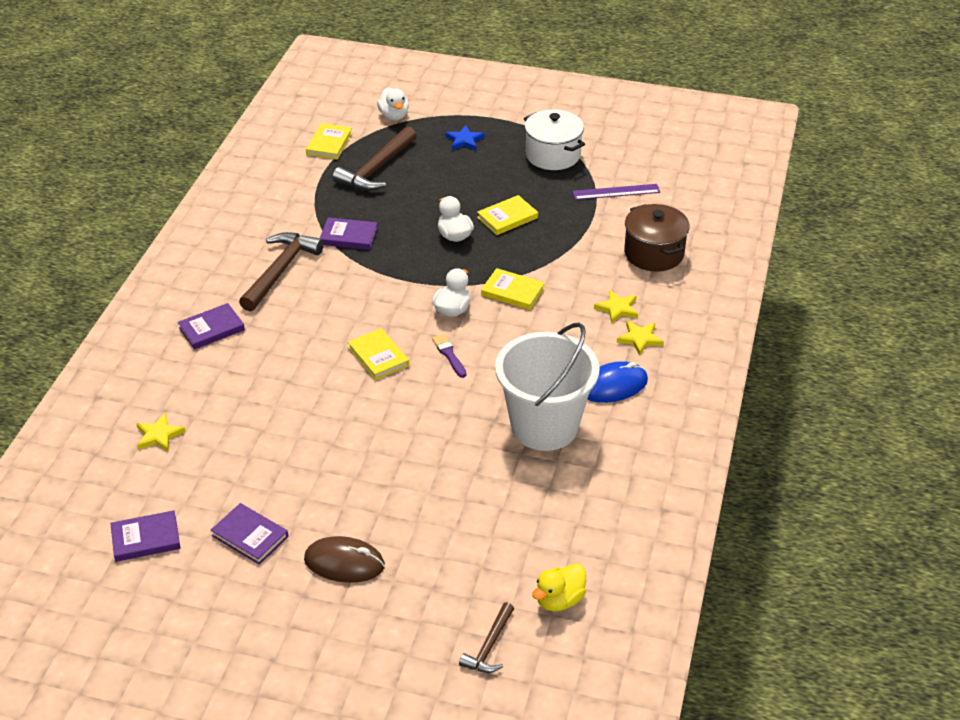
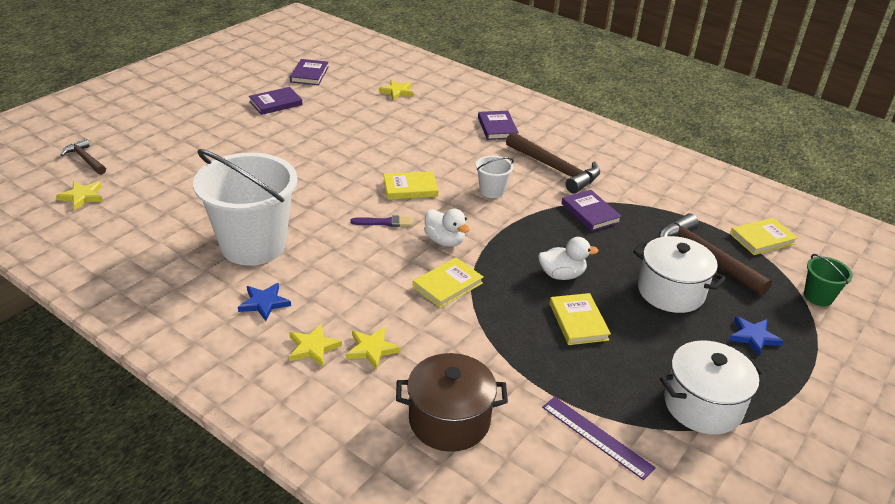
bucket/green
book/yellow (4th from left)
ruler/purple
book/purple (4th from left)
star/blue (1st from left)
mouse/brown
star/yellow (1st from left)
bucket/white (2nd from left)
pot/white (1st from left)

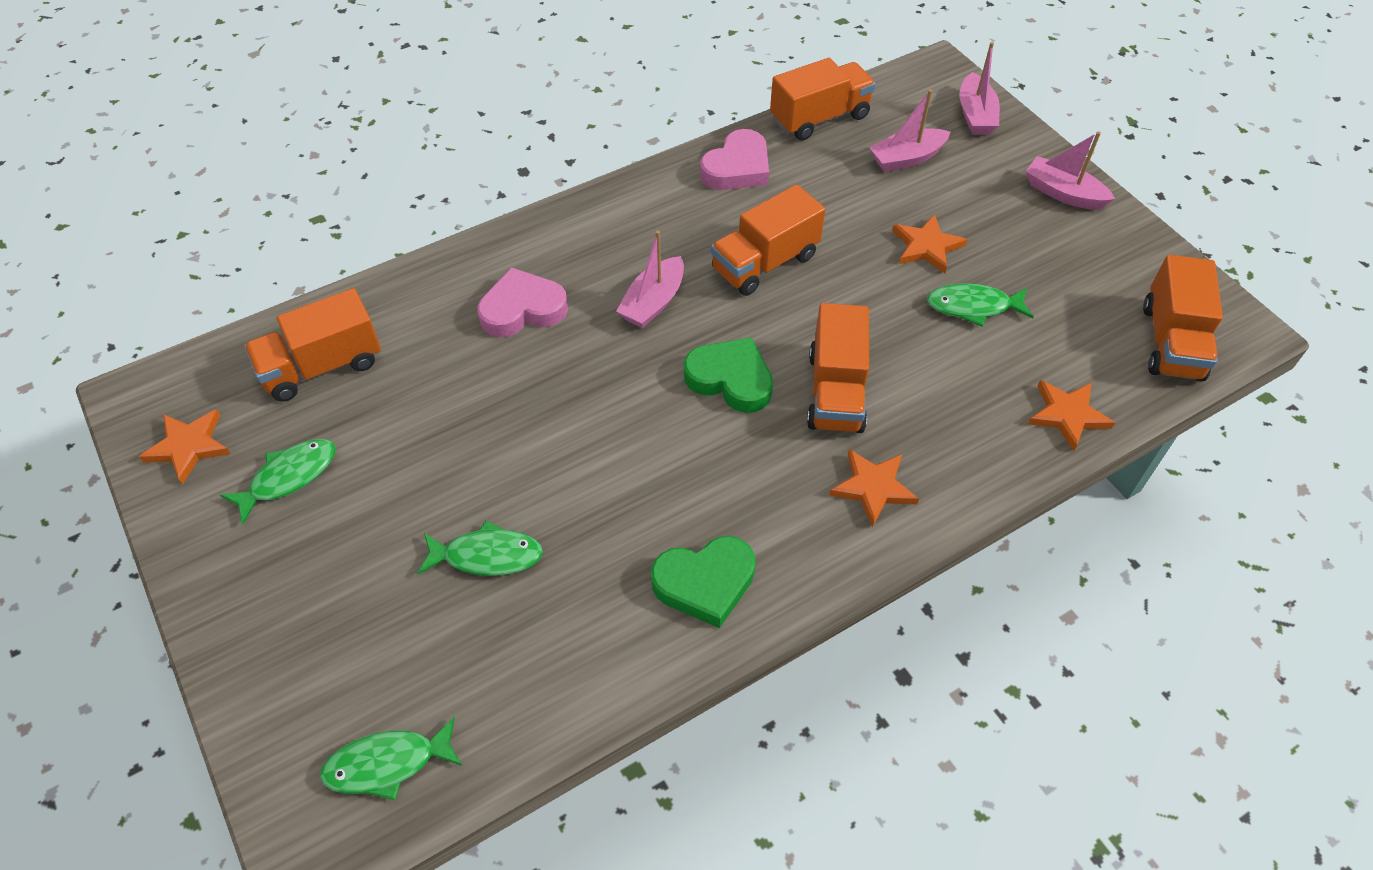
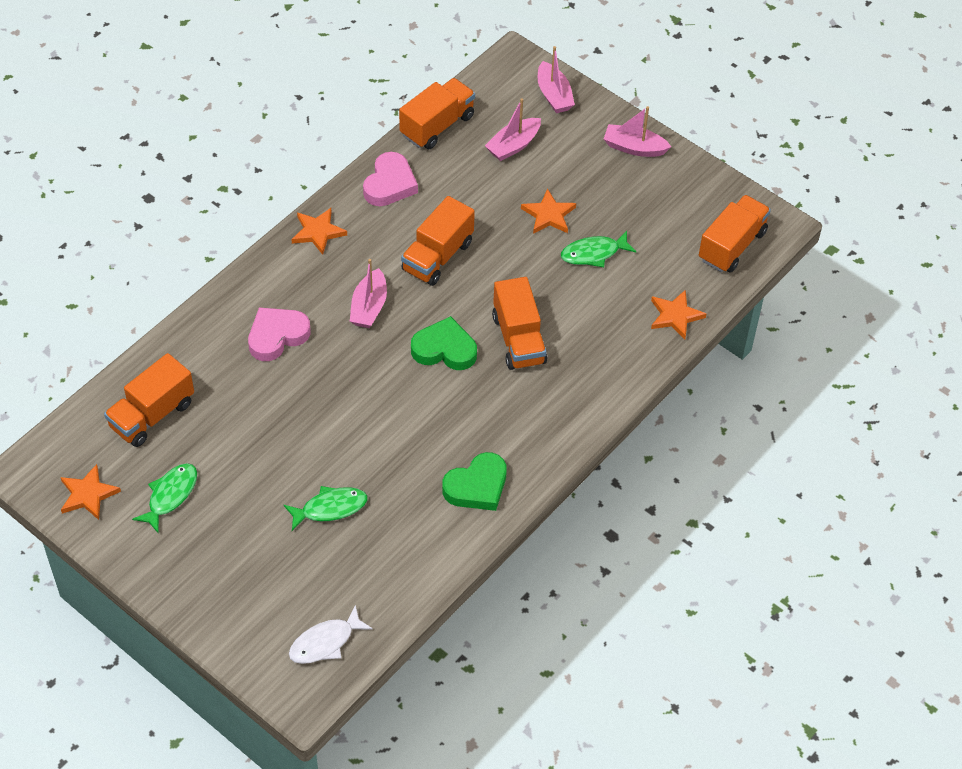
truck/orange (5th from left)
star/orange (2nd from left)
fish/white

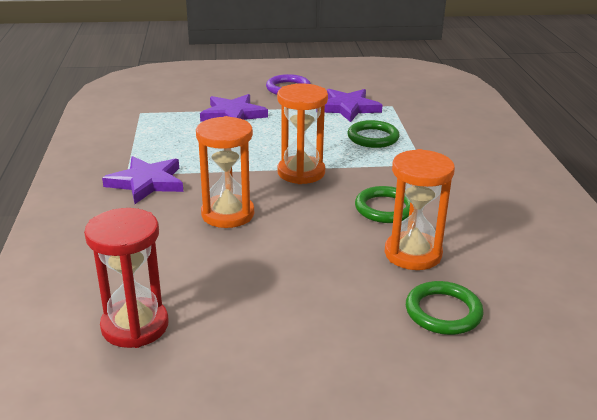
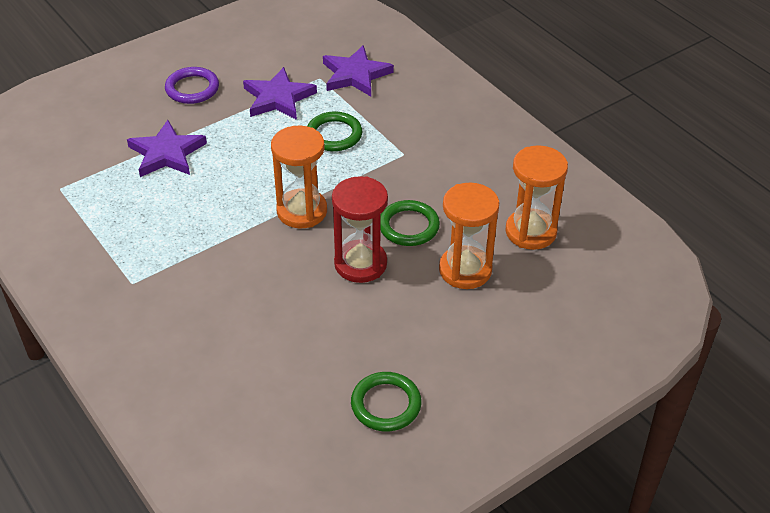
hourglass/orange (3rd from left)
star/purple (3rd from left)
hourglass/red
ring/green (2nd from left)

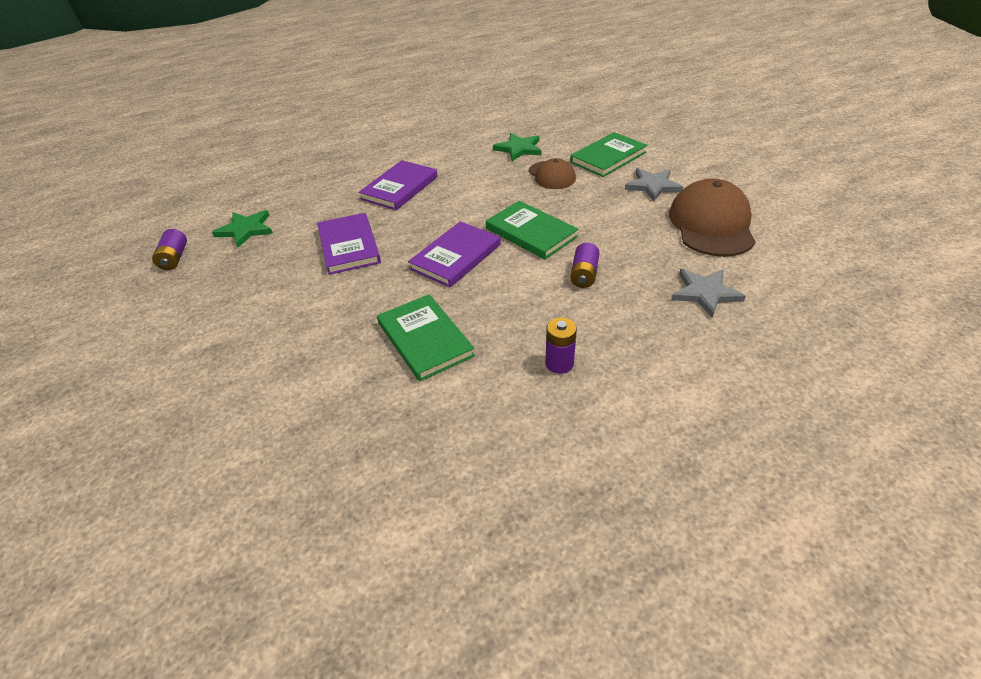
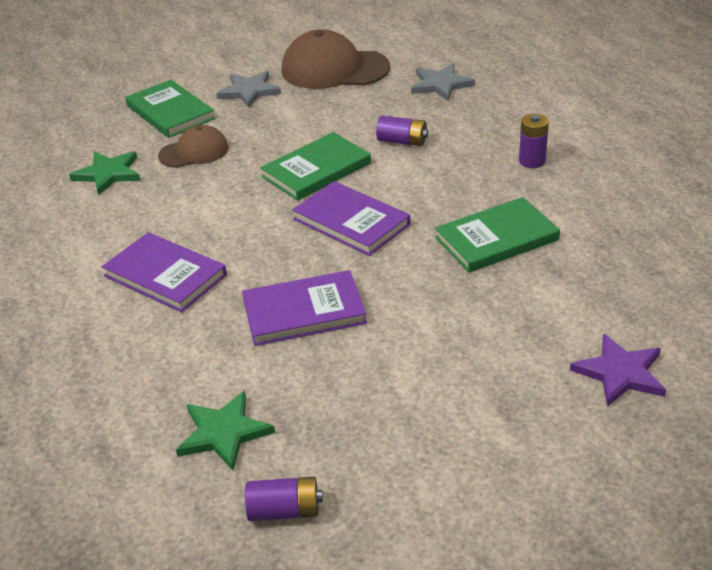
star/purple

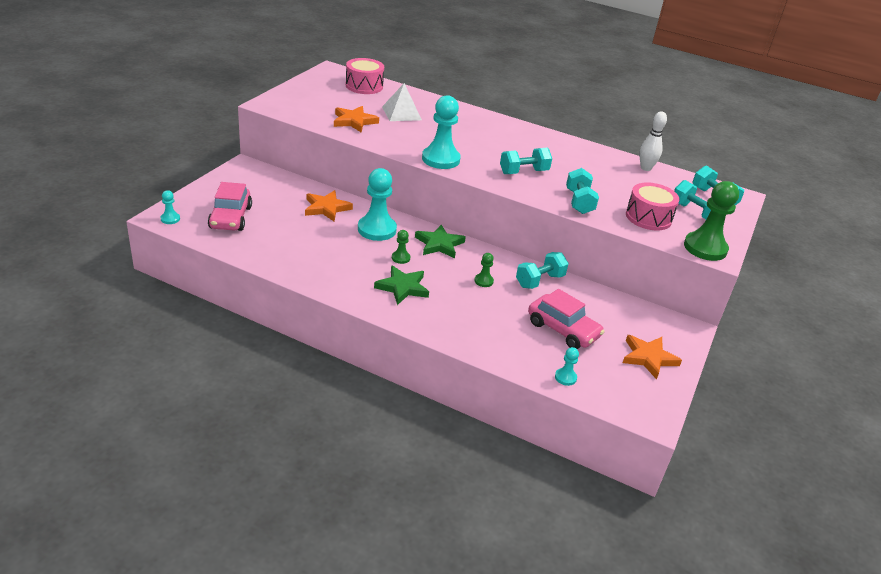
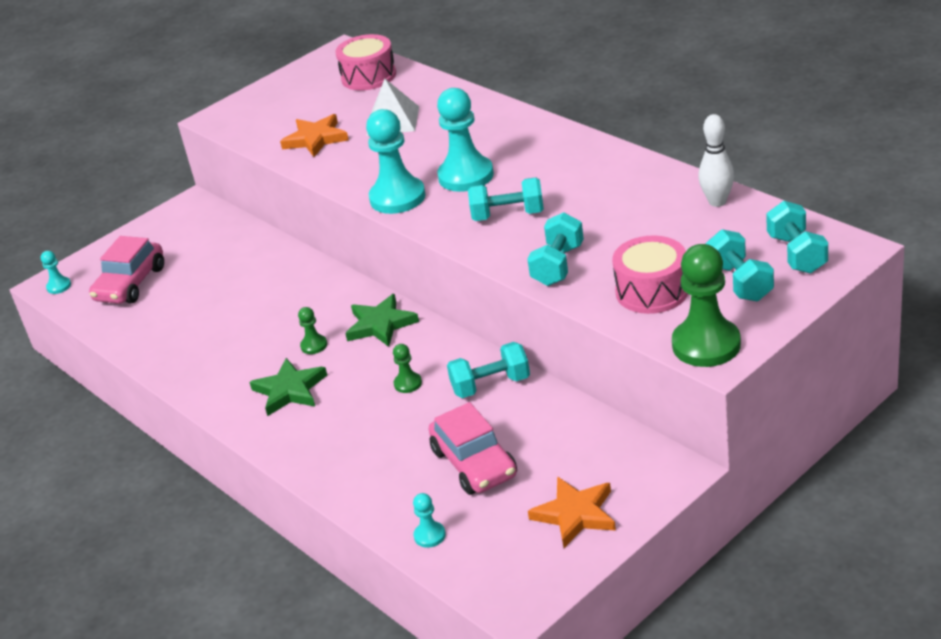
pawn/turquoise (4th from left)
star/orange (1st from left in the first image)

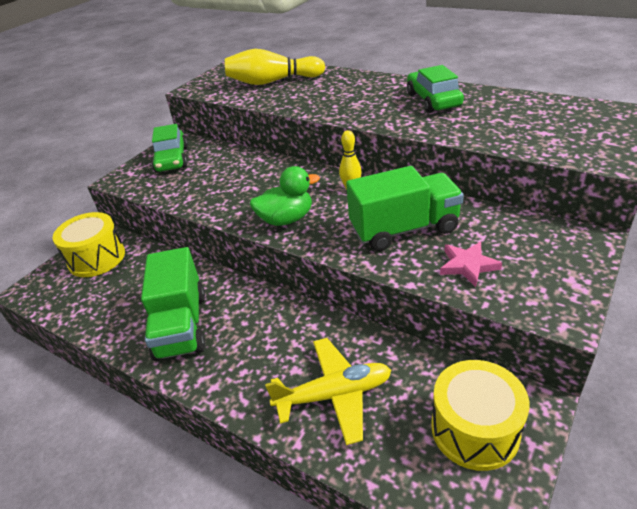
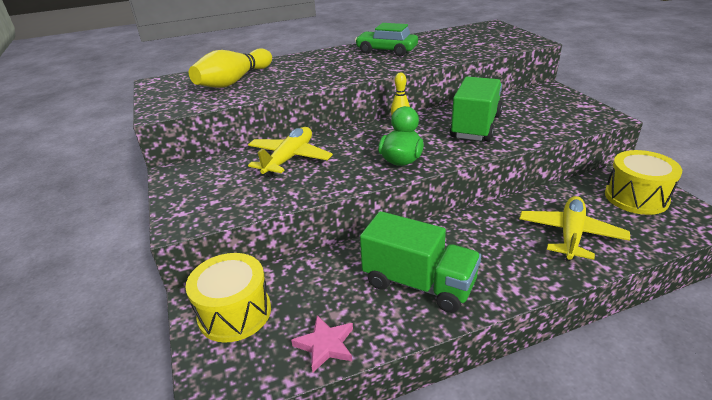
car/green (1st from left in the first image)
star/pink
plane/yellow (1st from left)

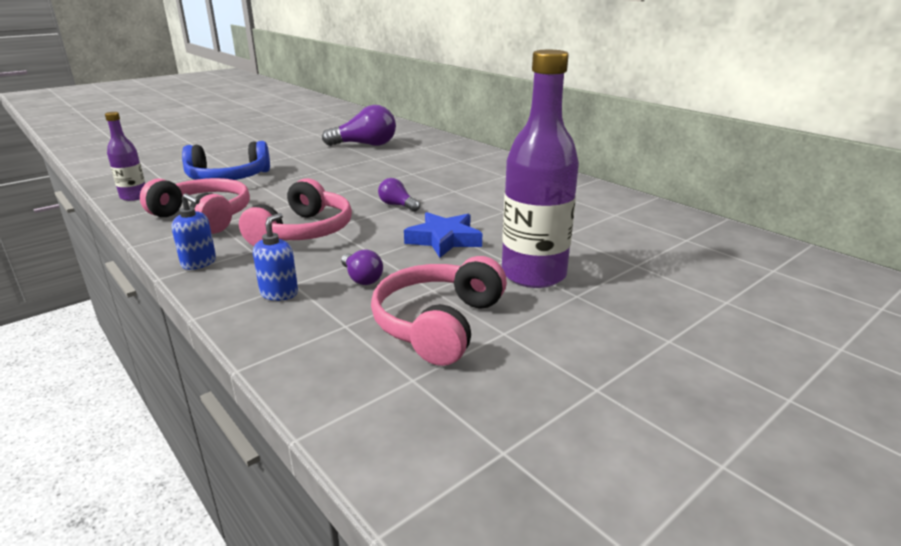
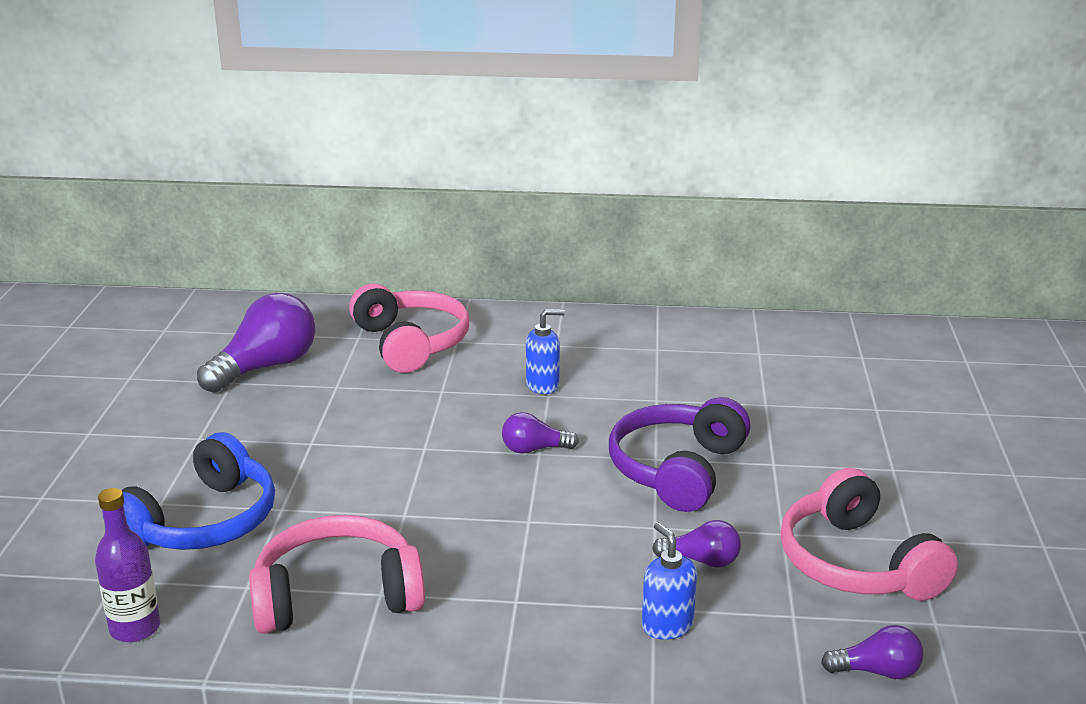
bottle/purple (2nd from left in the first image)
headphones/pink (2nd from left)
soap dispenser/blue (1st from left)
headphones/purple
light bulb/purple (4th from left)

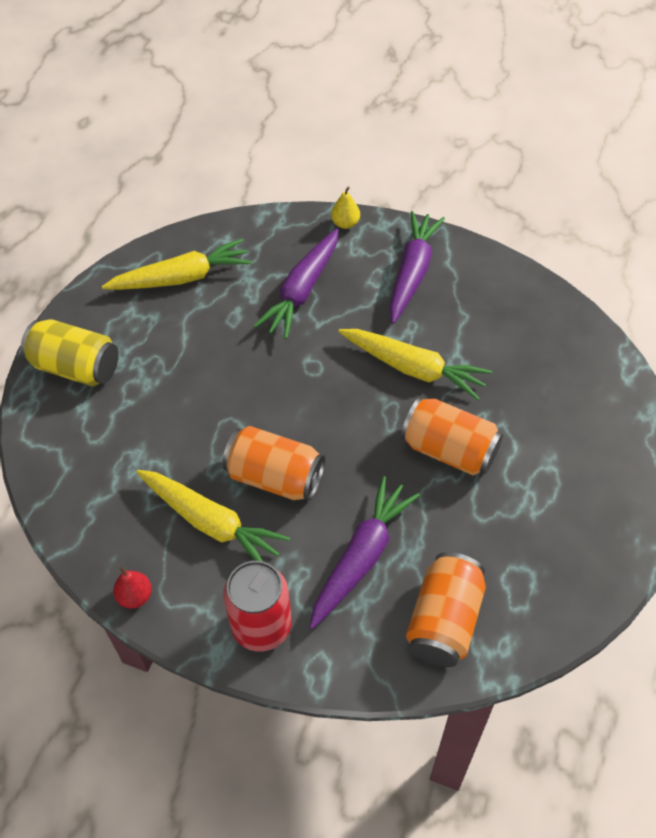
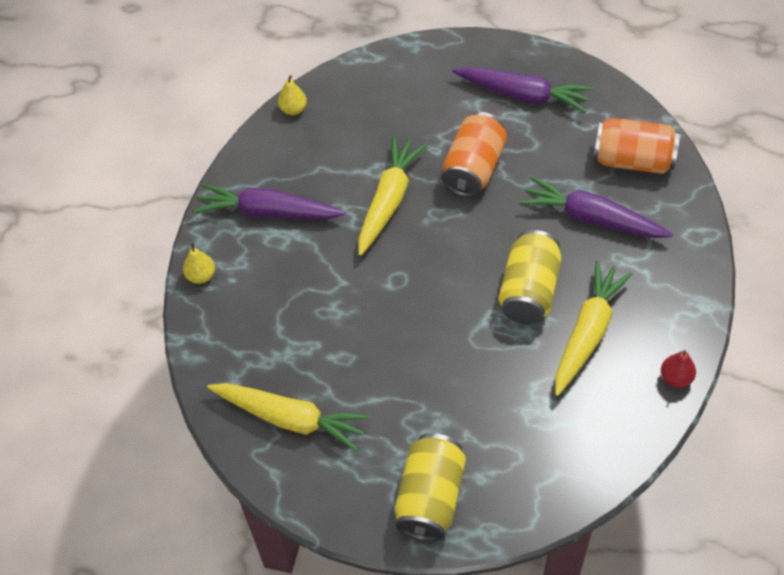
carrot/purple (2nd from left)
carrot/yellow (1st from left)
can/yellow (2nd from left)
can/red
pear/yellow (2nd from left)

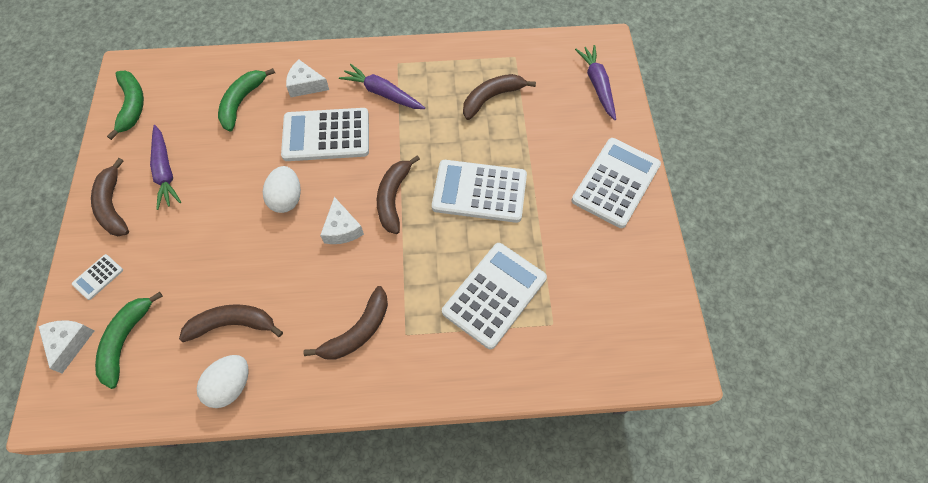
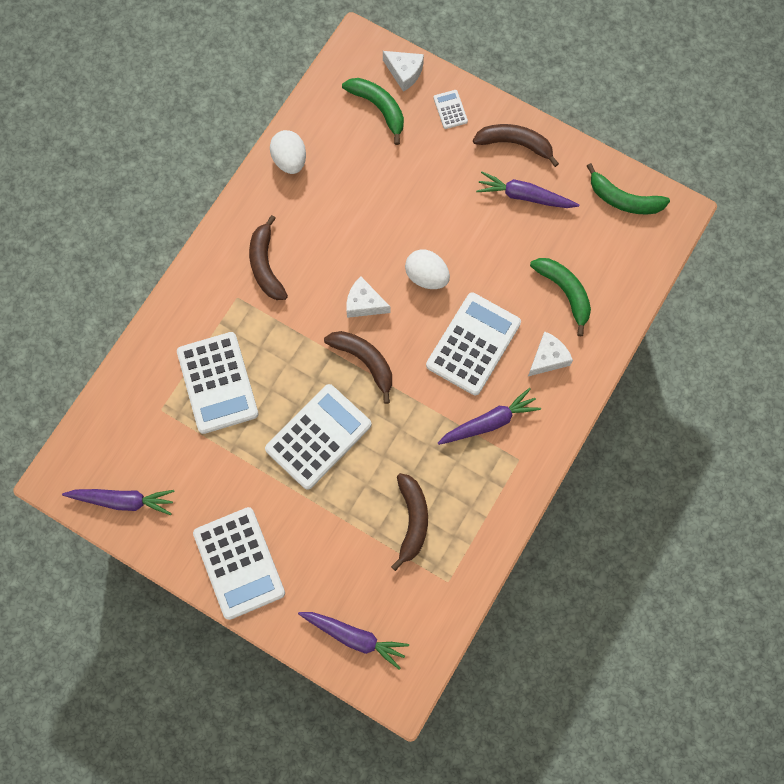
banana/brown (2nd from left in the first image)
carrot/purple (1st from left)

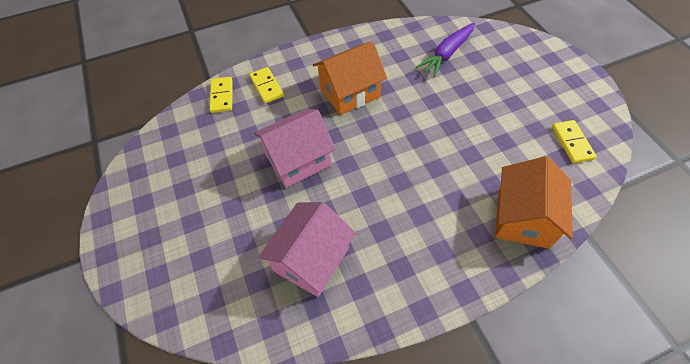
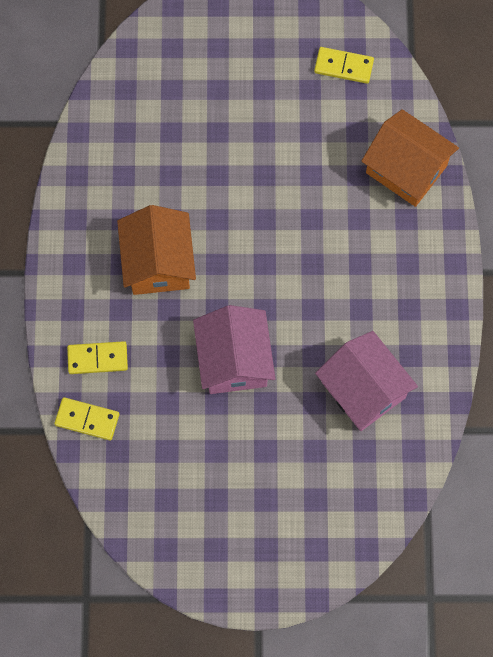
carrot/purple

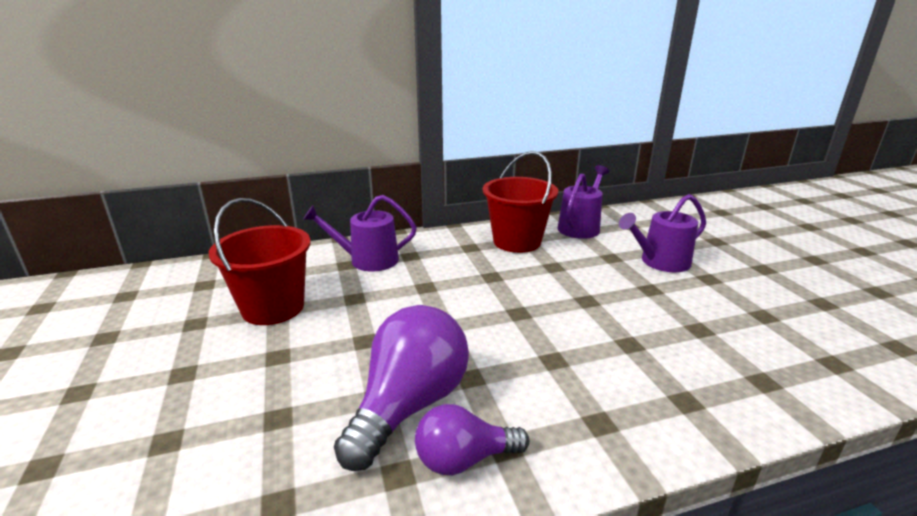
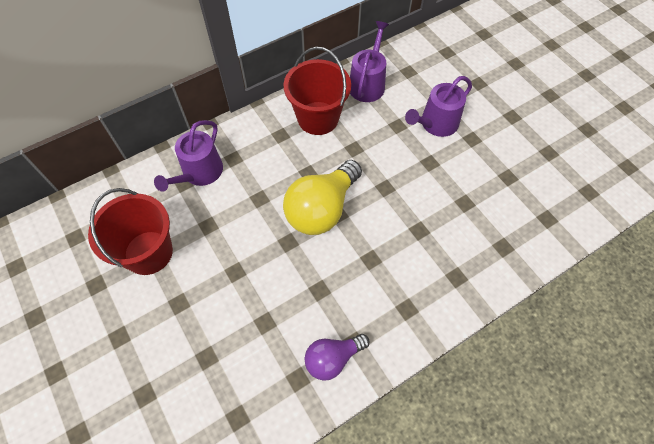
watering can/purple (1st from left)
light bulb/purple (1st from left in the first image)
light bulb/yellow

